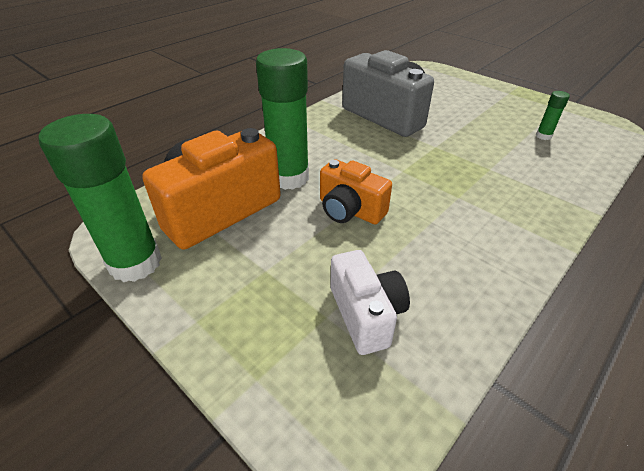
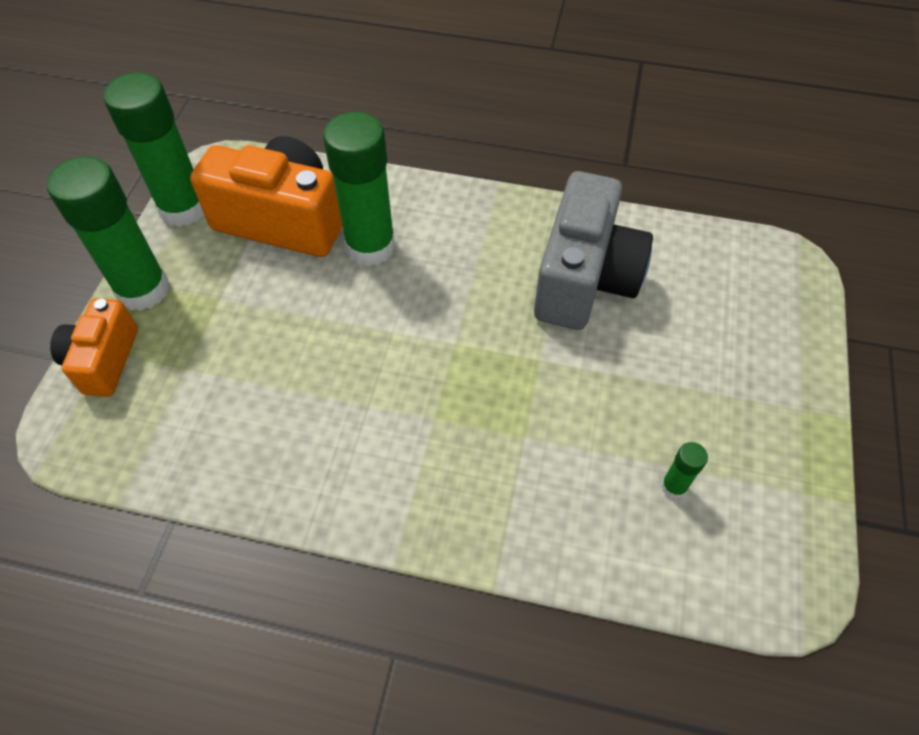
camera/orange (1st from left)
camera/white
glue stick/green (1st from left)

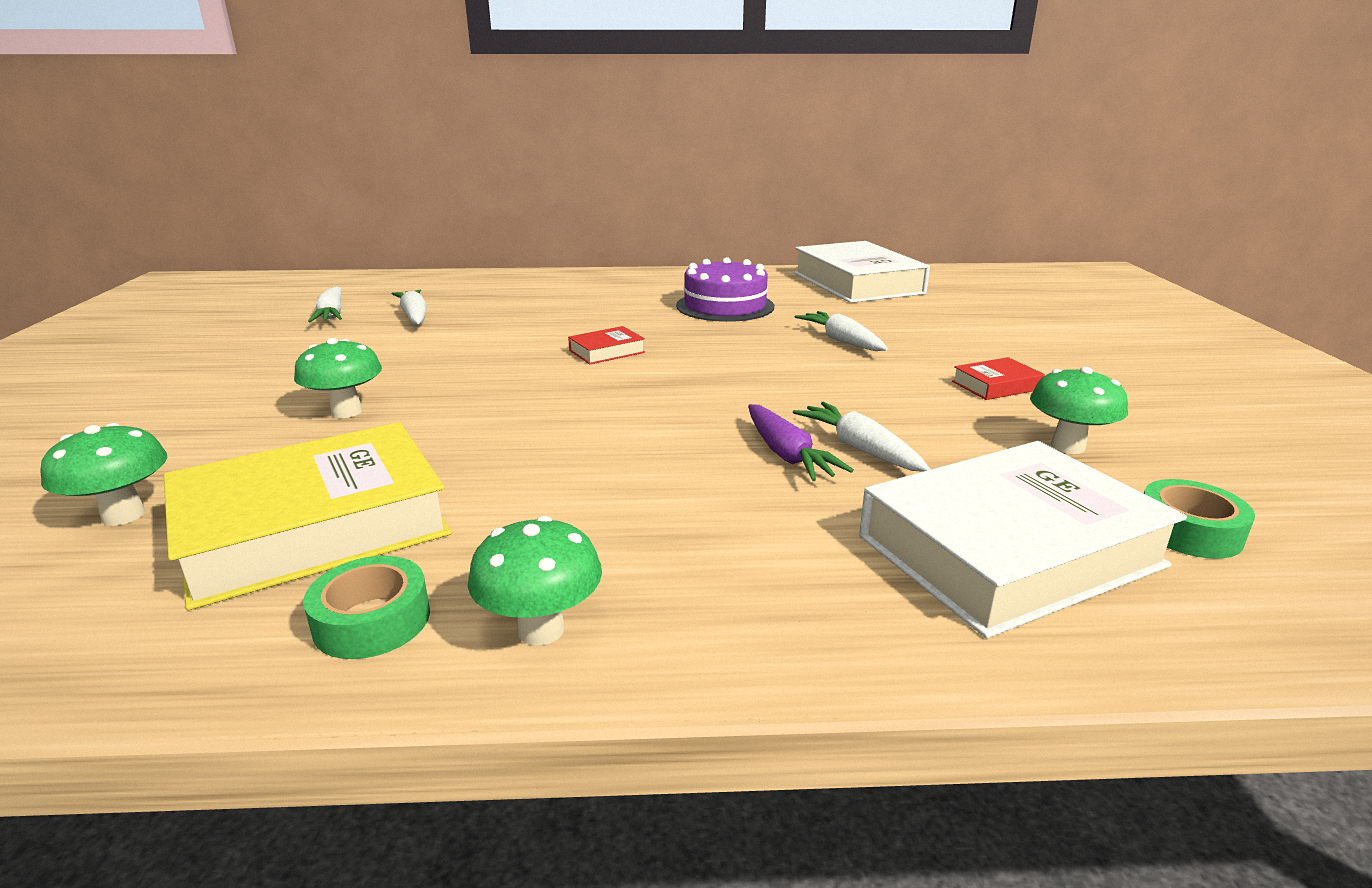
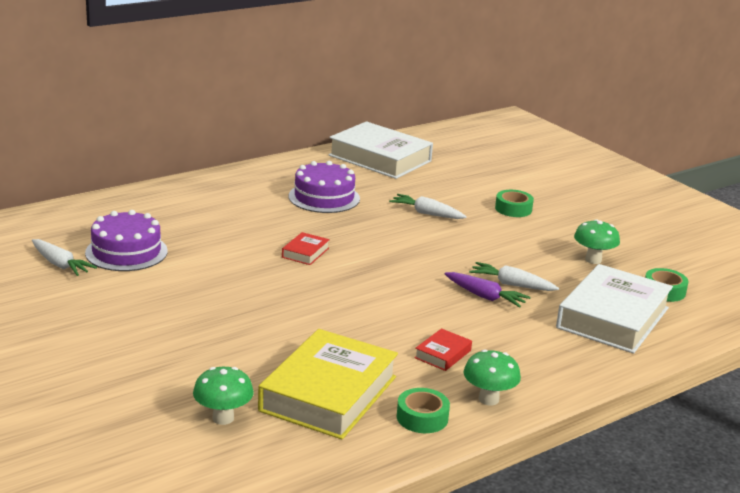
cake/purple (1st from left)
mushroom/green (2nd from left in the first image)
book/red (2nd from left)
tape/green (2nd from left)

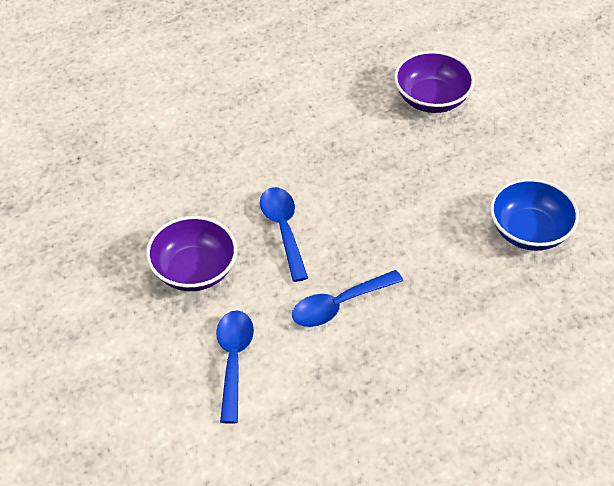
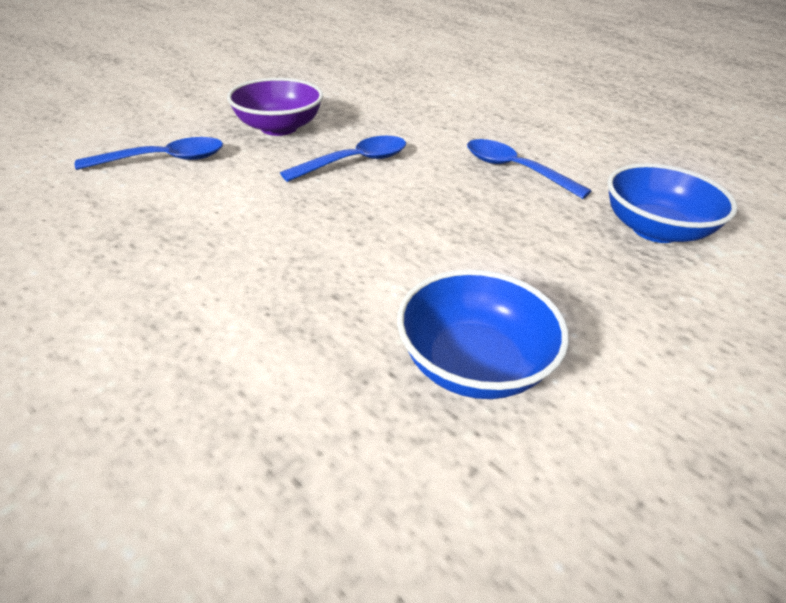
bowl/blue (2nd from left)
spoon/blue (3rd from left)

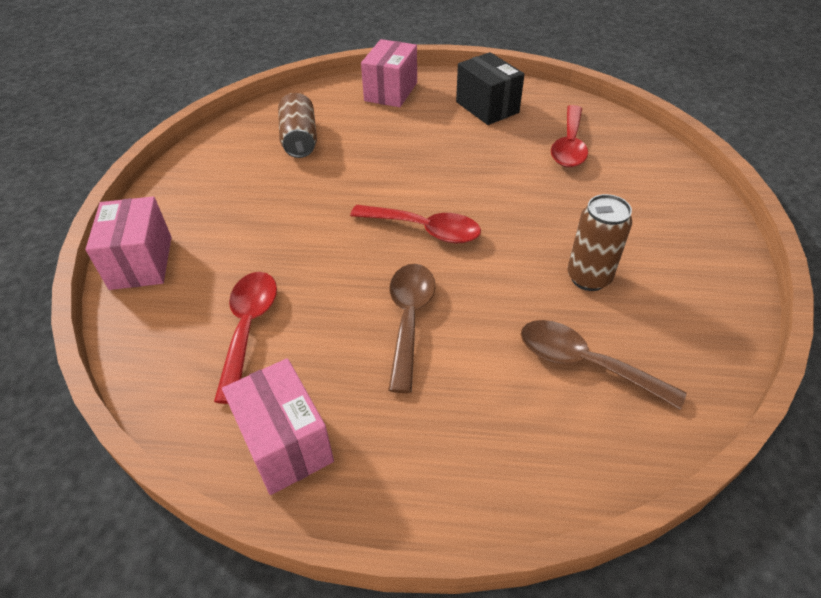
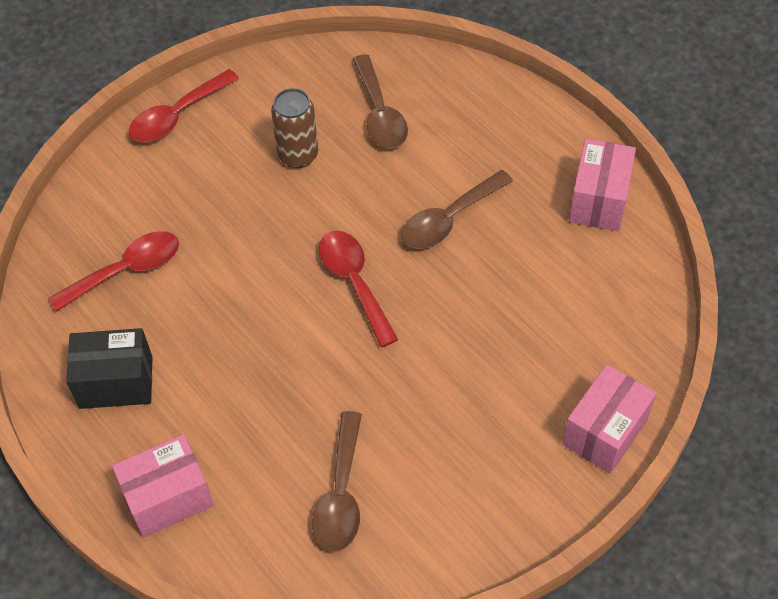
box/black
spoon/brown (1st from left)
spoon/red (2nd from left)

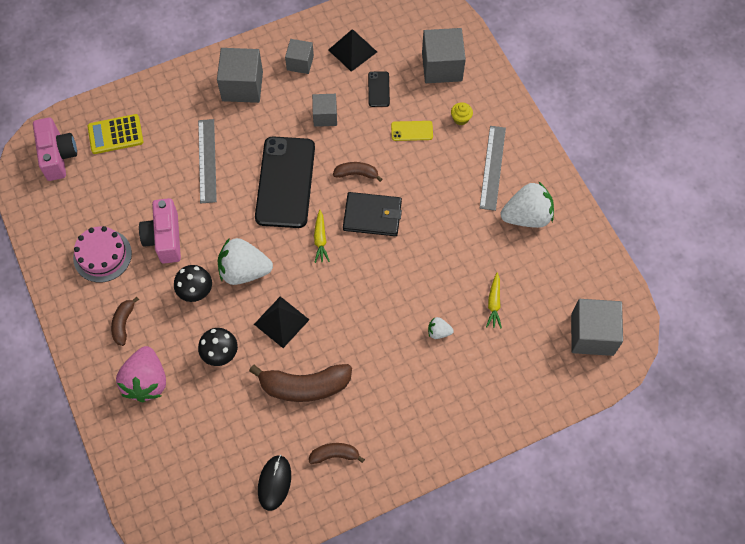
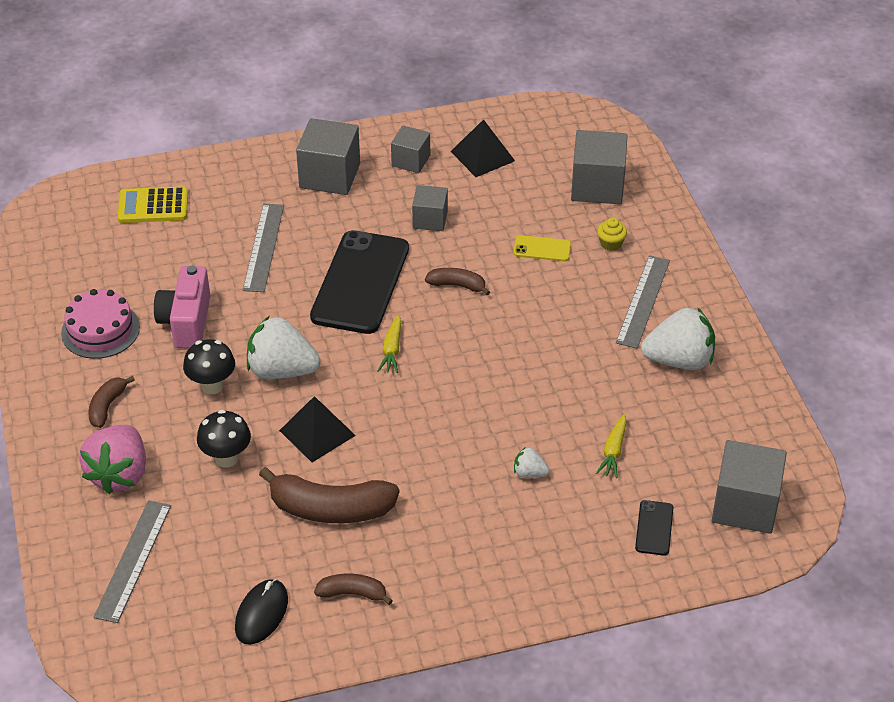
phone/black (2nd from left)
camera/pink (1st from left in the first image)
wallet/black
ruler/grey (1st from left)

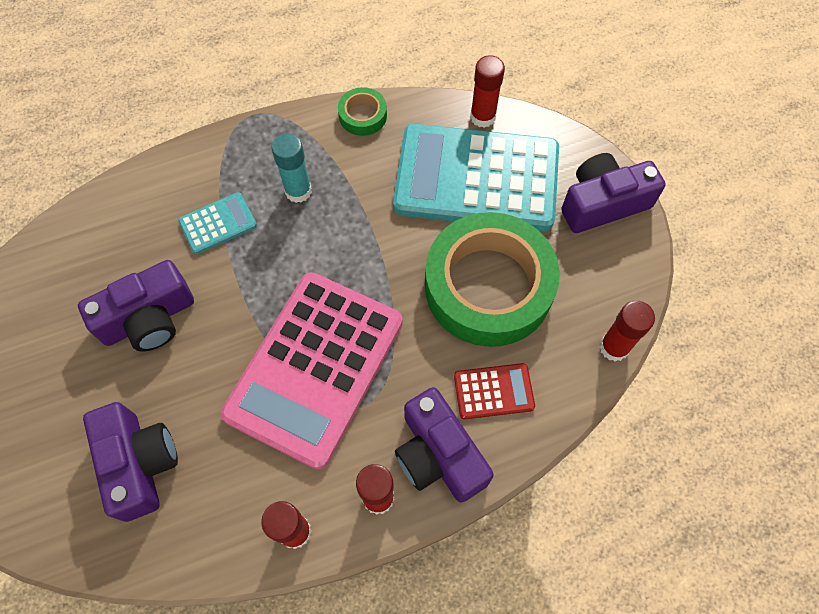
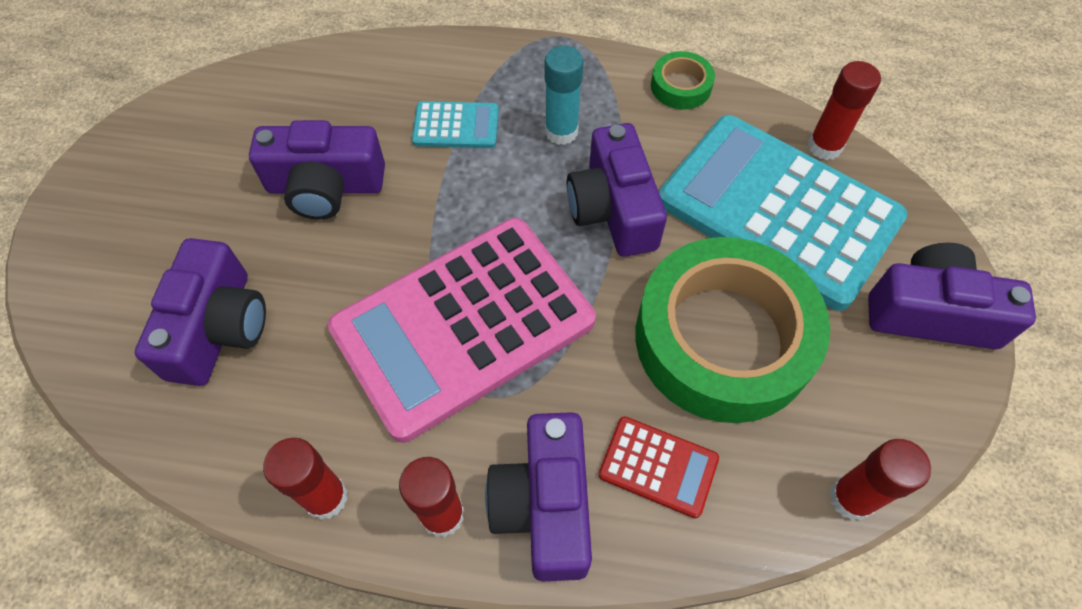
camera/purple (4th from left)

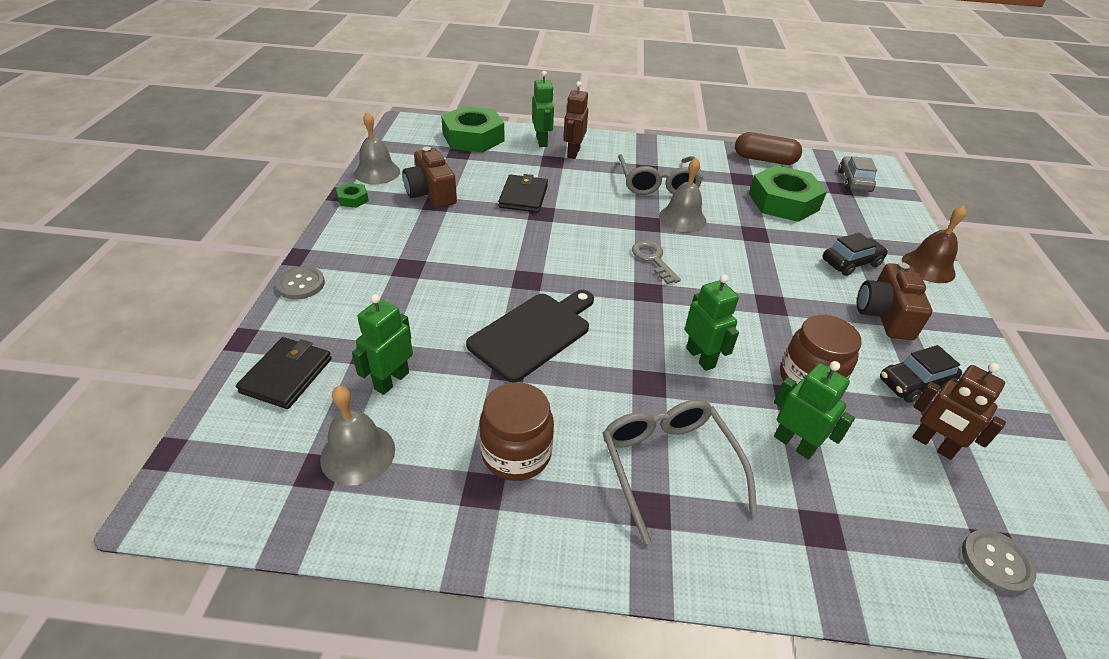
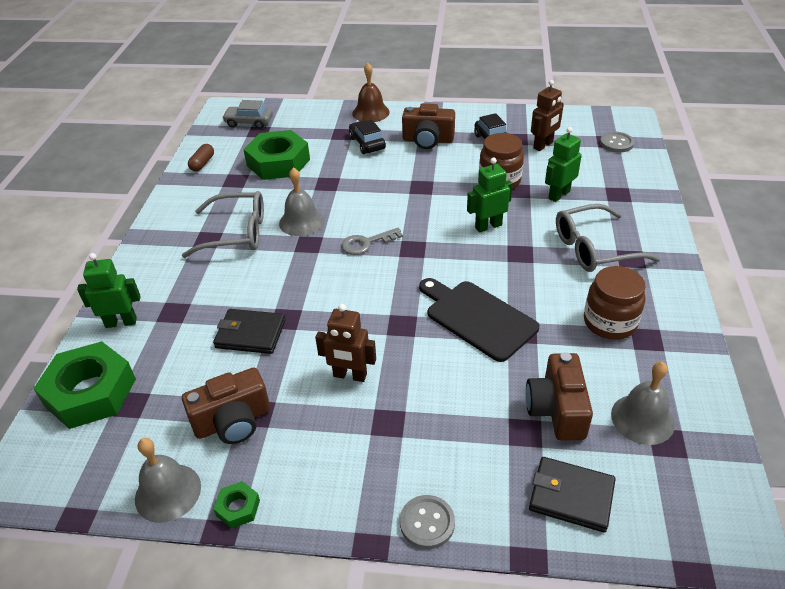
robot/brown (1st from left)
capsule/brown
camera/brown (3rd from left)

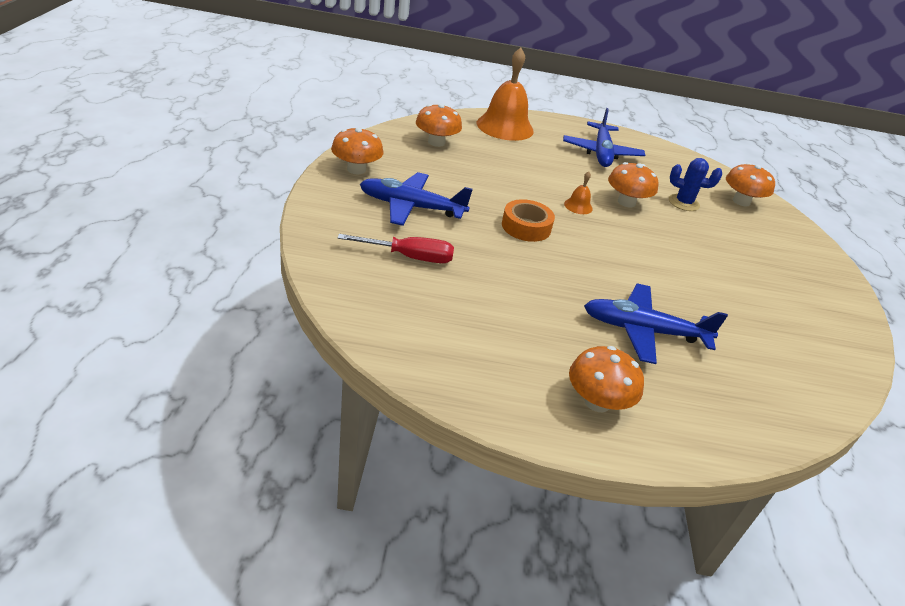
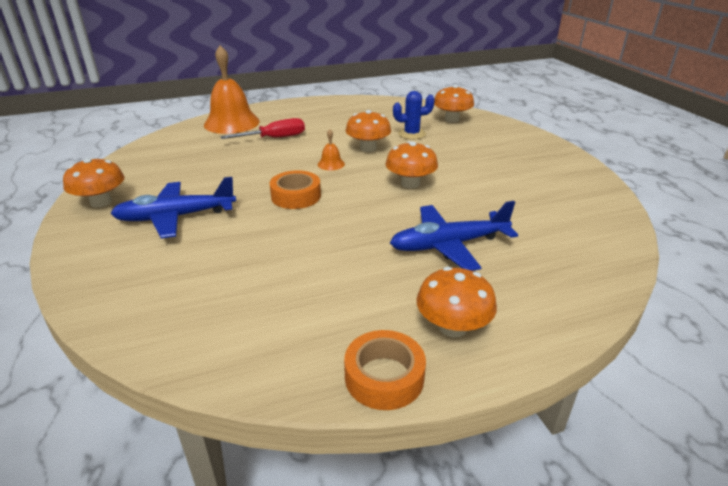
mushroom/orange (3rd from left)
plane/blue (2nd from left in the first image)
screwdriver/red
tape/orange (2nd from left)

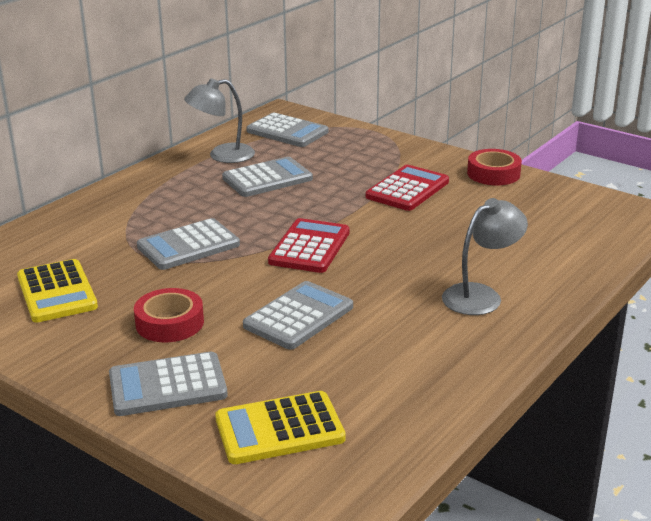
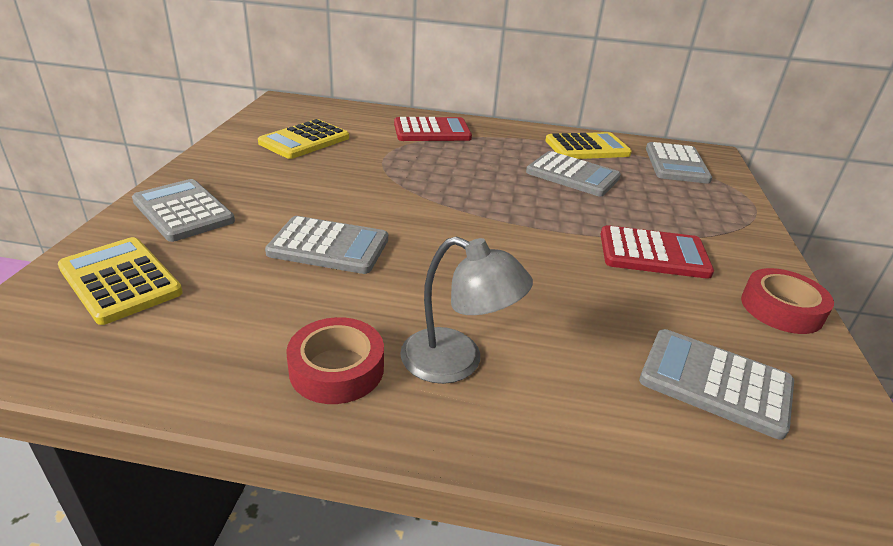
calculator/yellow (3rd from left)
calculator/grey (5th from left)
calculator/red (1st from left)
tape/red (1st from left)

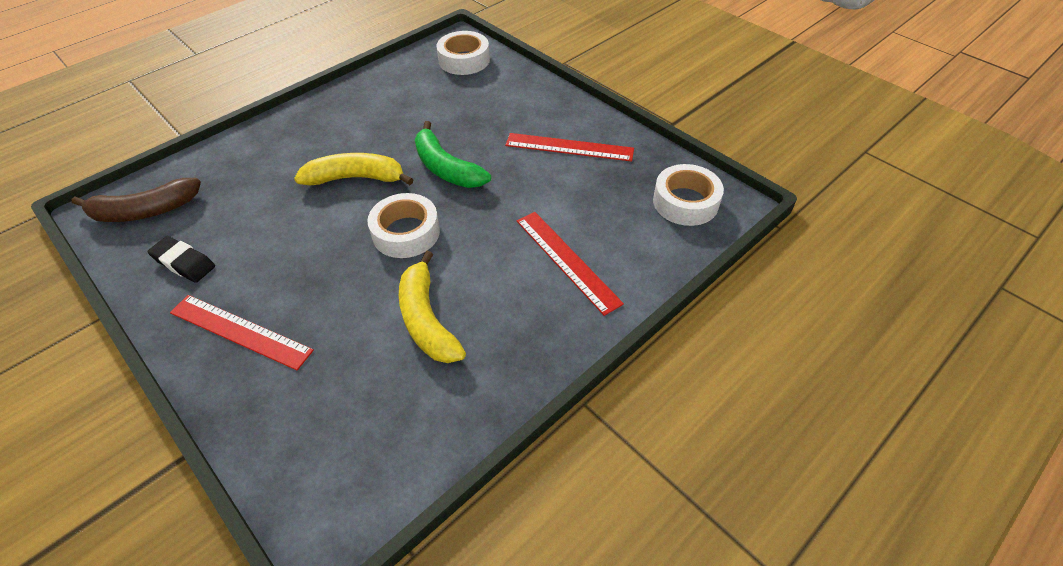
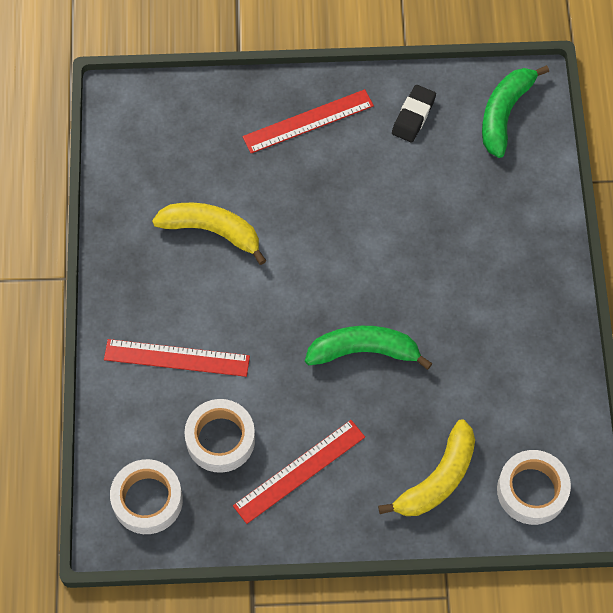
banana/yellow (2nd from left)
banana/green (2nd from left)
tape/white (2nd from left)
eraser/black

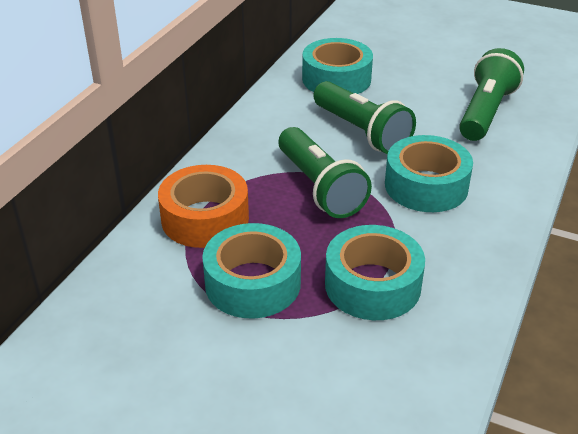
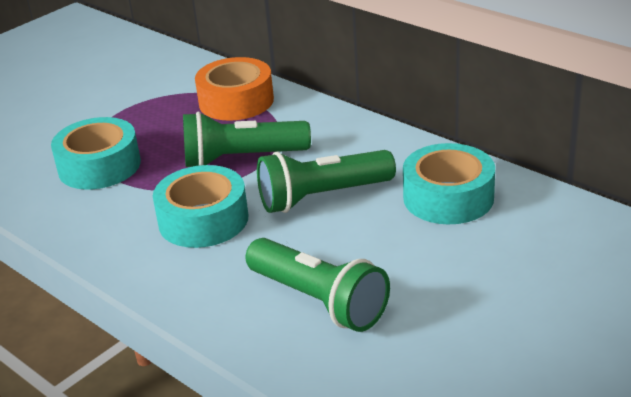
tape/turquoise (1st from left in the first image)

